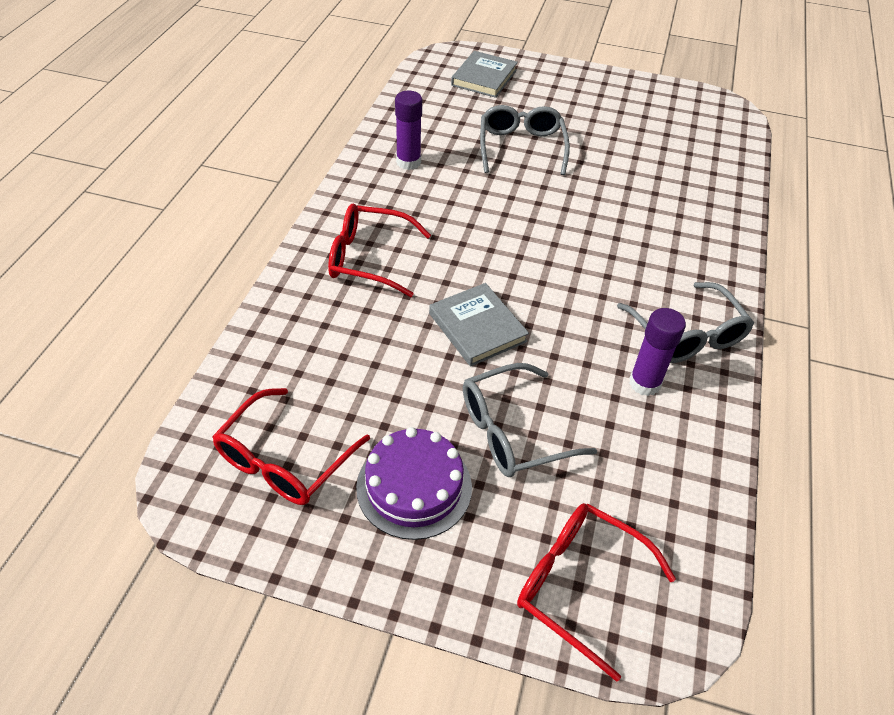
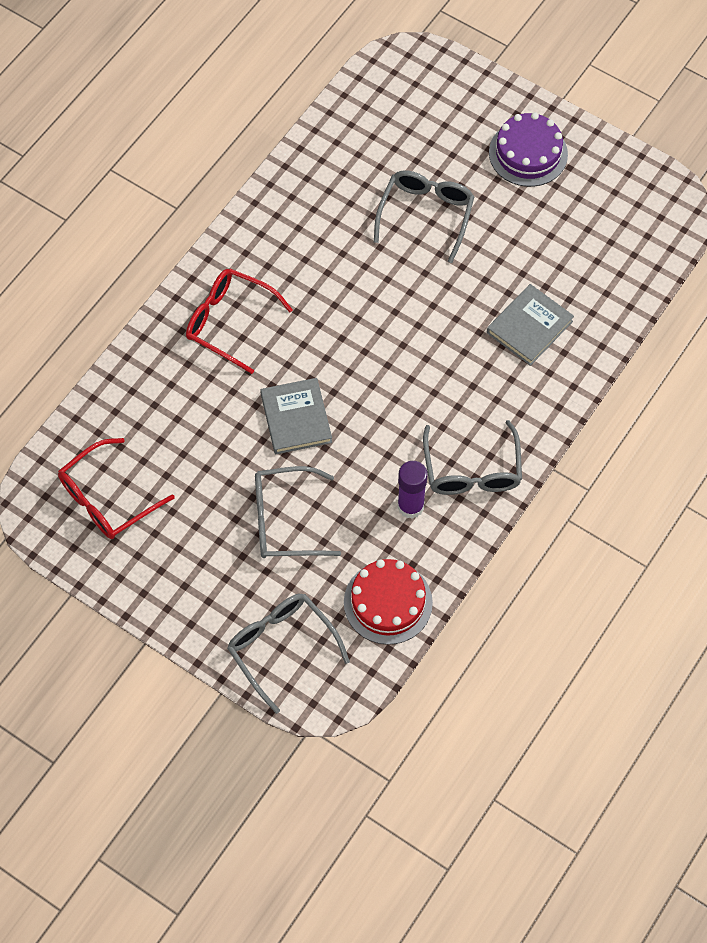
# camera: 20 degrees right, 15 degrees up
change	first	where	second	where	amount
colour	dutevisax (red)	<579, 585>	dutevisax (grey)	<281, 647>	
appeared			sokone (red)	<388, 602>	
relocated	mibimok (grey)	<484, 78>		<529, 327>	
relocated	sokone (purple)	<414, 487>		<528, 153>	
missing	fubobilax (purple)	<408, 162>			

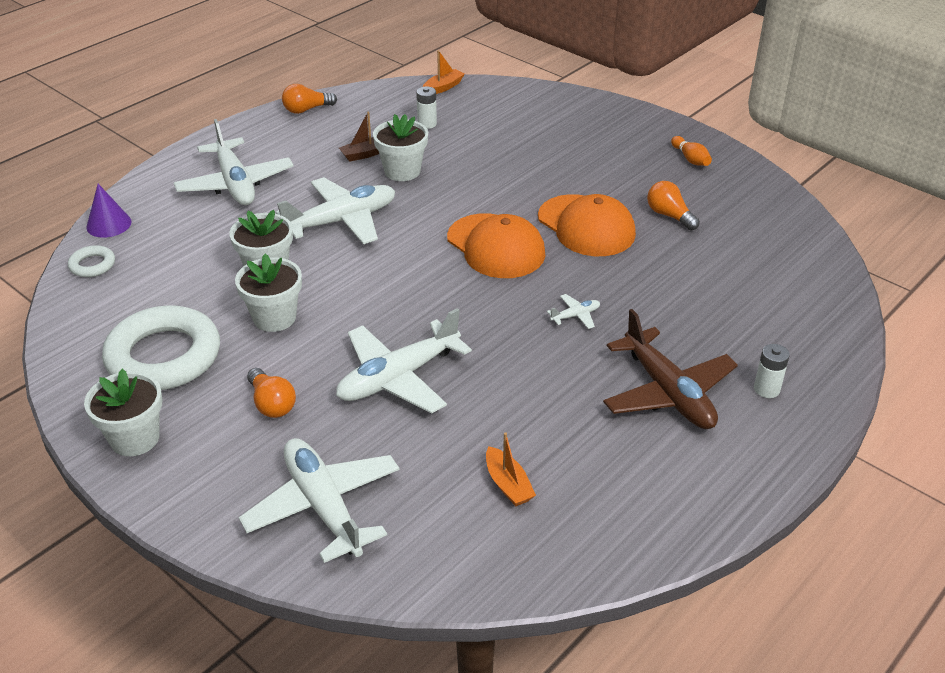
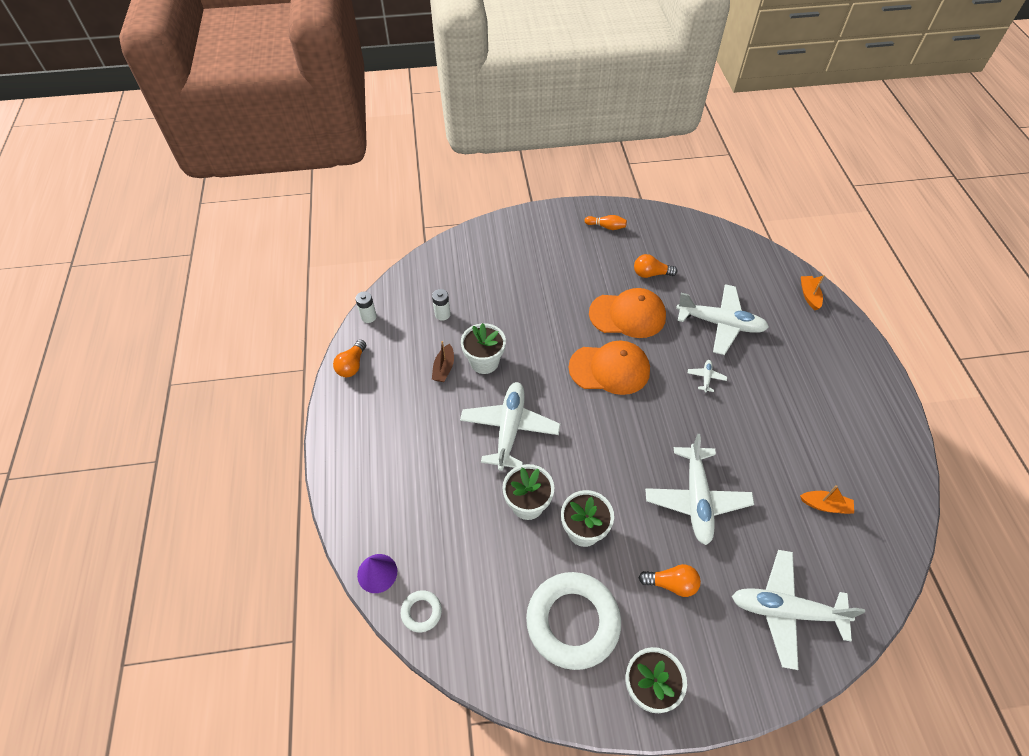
# camera: 50 degrees left, 15 degrees up
change	first	where	second	where	amount
relocated	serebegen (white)	<766, 389>		<368, 317>	
relocated	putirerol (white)	<235, 183>		<720, 324>	
relocated	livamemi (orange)	<443, 87>		<809, 296>	
missing	putirerol (brown)	<668, 392>			

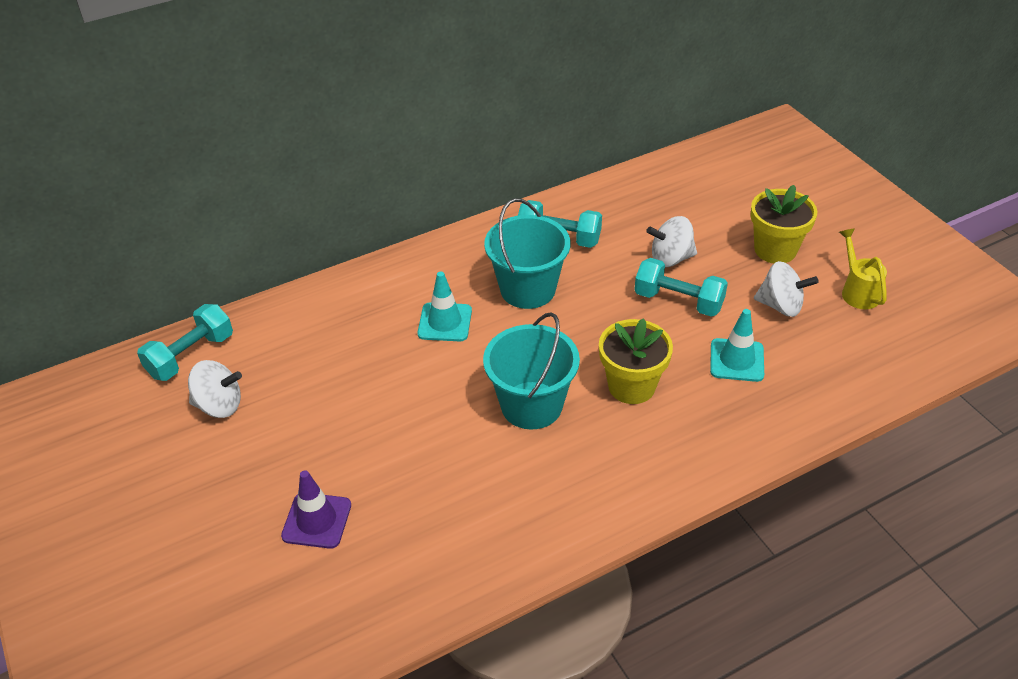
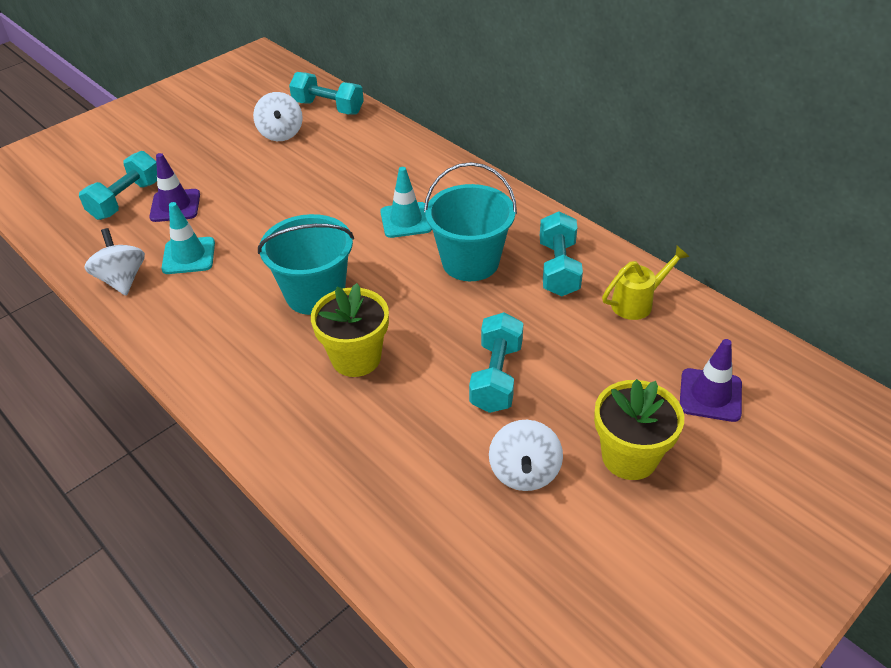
# camera: 75 degrees right, 0 degrees up
change	first	where	second	where	amount
appeared			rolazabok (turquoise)	<126, 200>	
relocated	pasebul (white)	<670, 258>		<122, 279>	
relocated	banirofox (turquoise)	<736, 360>		<189, 256>	
relocated	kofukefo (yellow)	<857, 291>		<637, 302>	
appeared			banirofox (purple)	<710, 395>	

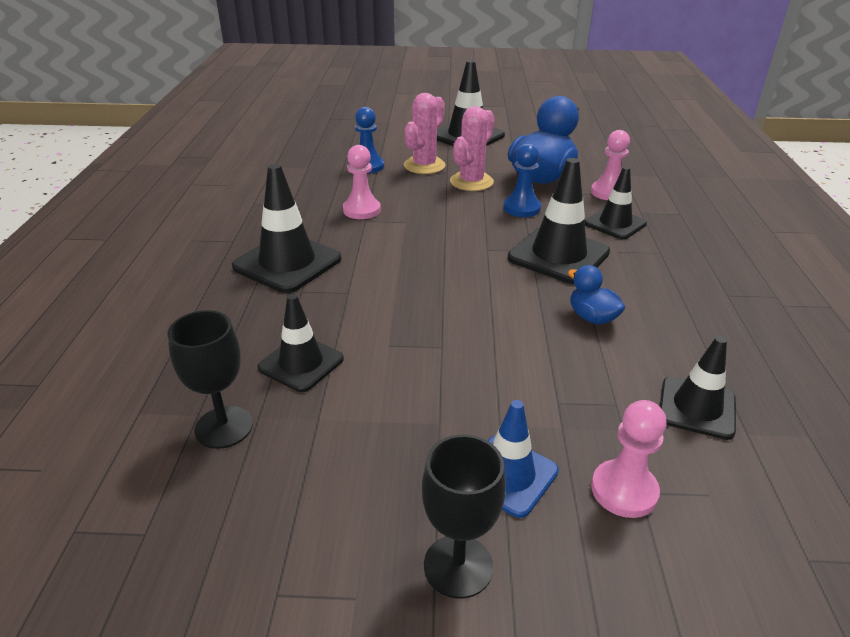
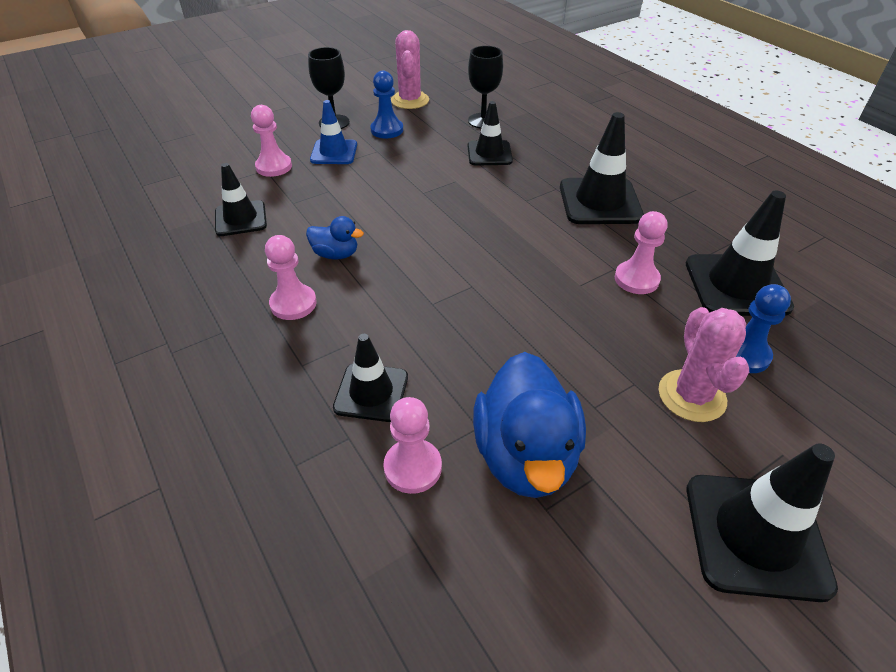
# camera: 145 degrees right, 10 degrees up
change	first	where	second	where	amount
appeared			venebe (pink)	<293, 304>	
relocated	venebe (blue)	<521, 208>		<387, 130>	
relocated	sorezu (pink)	<471, 182>		<410, 100>	
relocated	banirofox (black)	<558, 255>		<736, 285>	

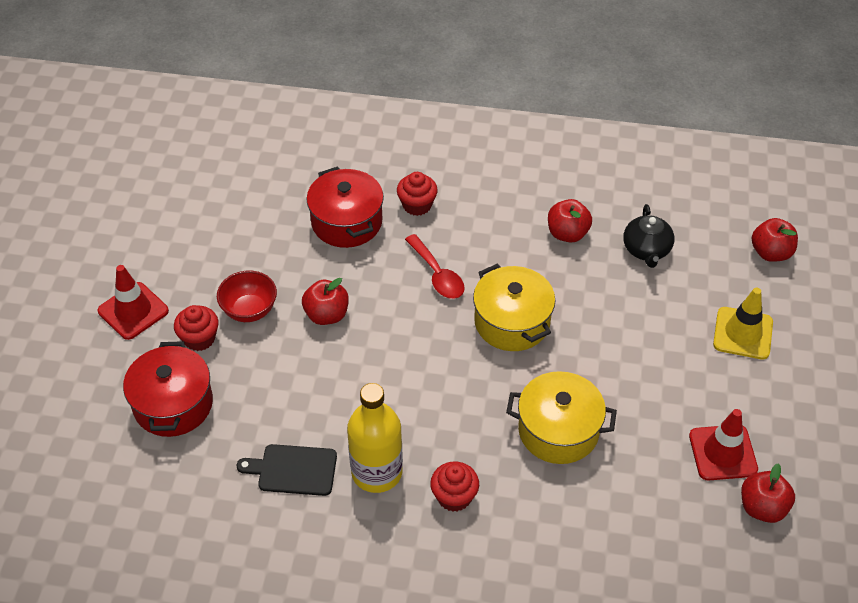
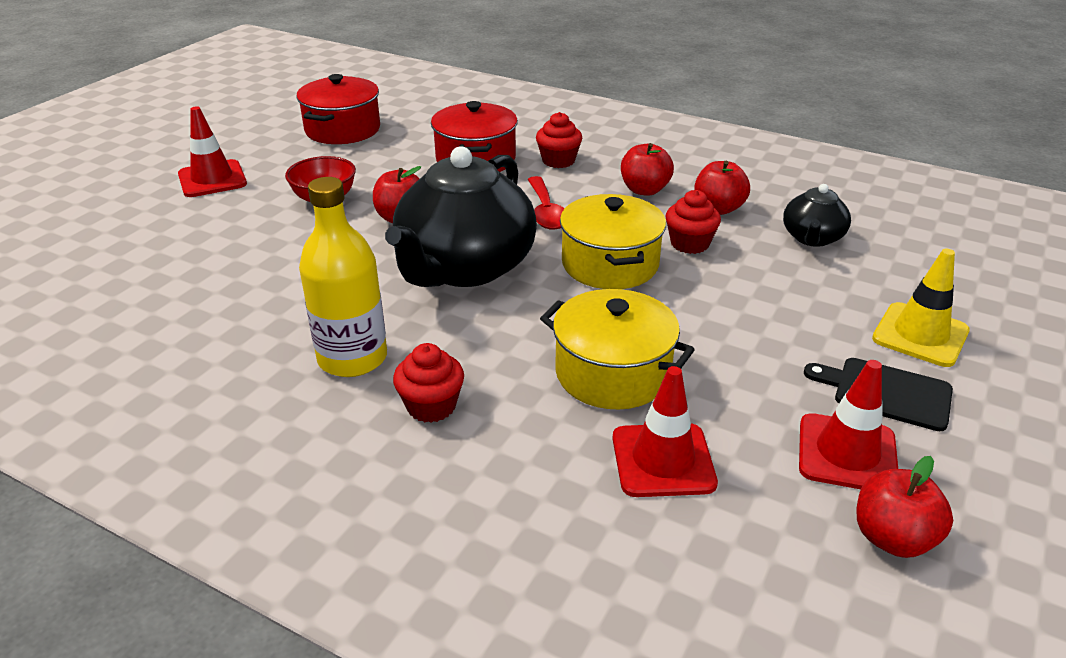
# camera: 20 degrees right, 15 degrees down
change	first	where	second	where	amount
relocated	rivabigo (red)	<173, 404>		<342, 129>	
appeared			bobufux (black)	<464, 267>	
appeared			banirofox (red)	<663, 460>	
relocated	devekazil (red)	<770, 253>		<644, 190>	
relocated	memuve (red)	<199, 338>		<689, 244>	
relocated	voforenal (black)	<293, 470>		<886, 392>	

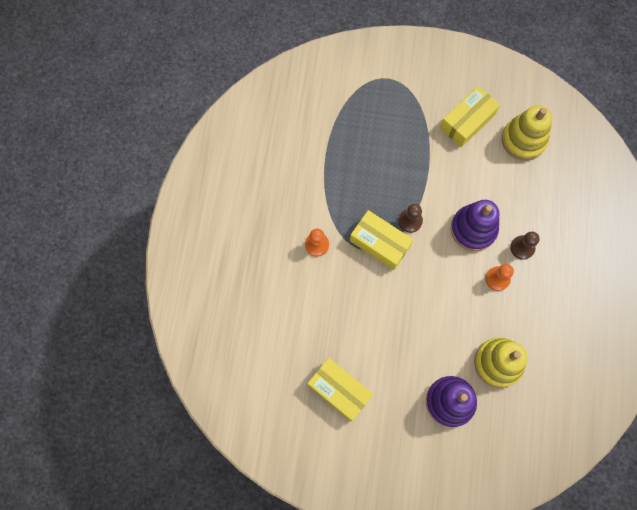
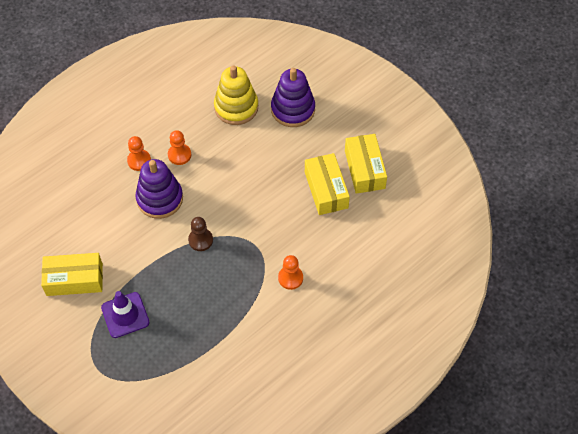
# camera: 140 degrees left, 15 degrees down
change	first	where	second	where	amount
appeared			banirofox (purple)	<125, 315>	
colour	venebe (brown)	<522, 247>	venebe (orange)	<139, 161>	
relocated	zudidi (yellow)	<380, 243>		<326, 190>	
missing	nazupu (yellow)	<523, 140>			

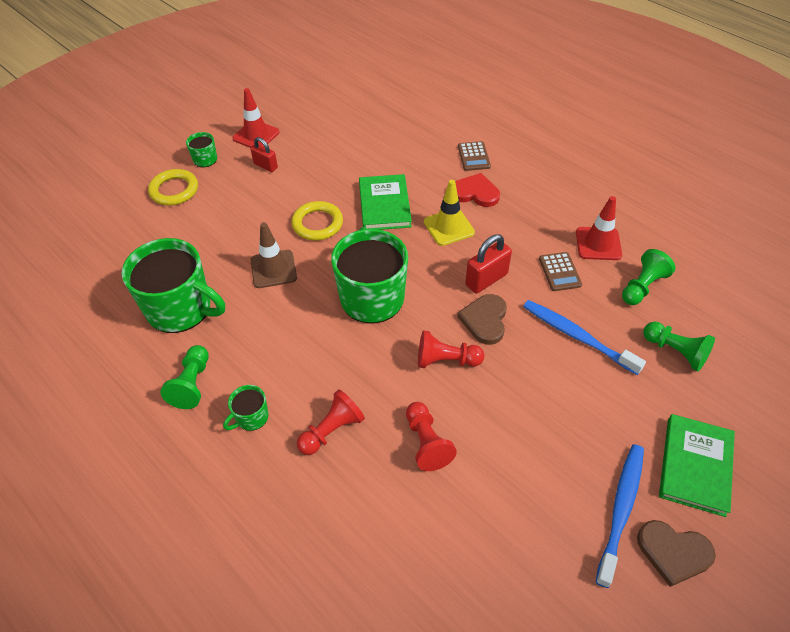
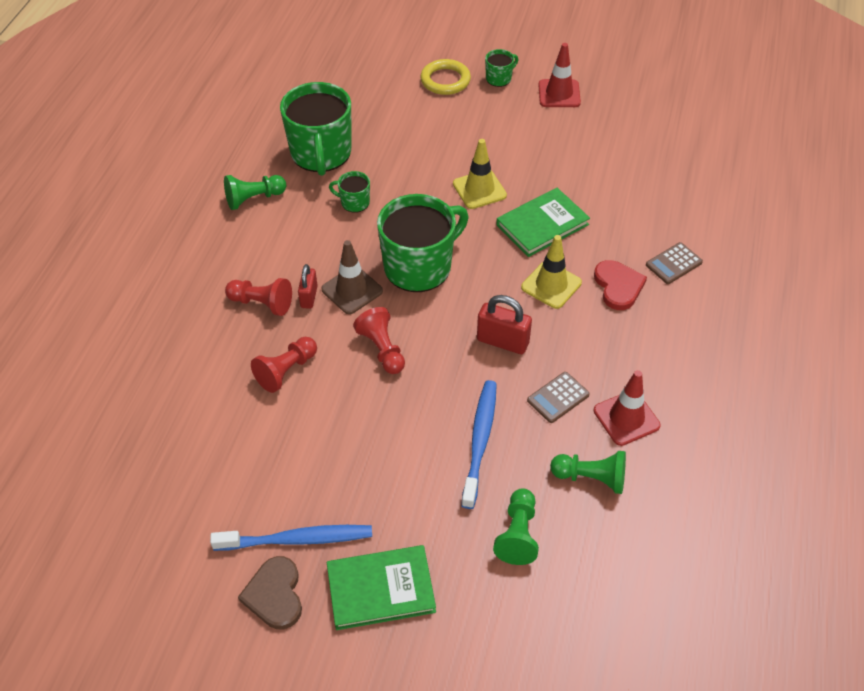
# camera: 60 degrees right, 0 degrees up
change	first	where	second	where	amount
relocated	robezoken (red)	<265, 166>		<309, 297>	
relocated	banirofox (brown)	<273, 269>		<352, 290>	
relocated	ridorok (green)	<251, 417>		<354, 202>	
exchanged	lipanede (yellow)	<317, 224>	banirofox (yellow)	<479, 189>	
missing	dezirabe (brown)	<485, 320>			

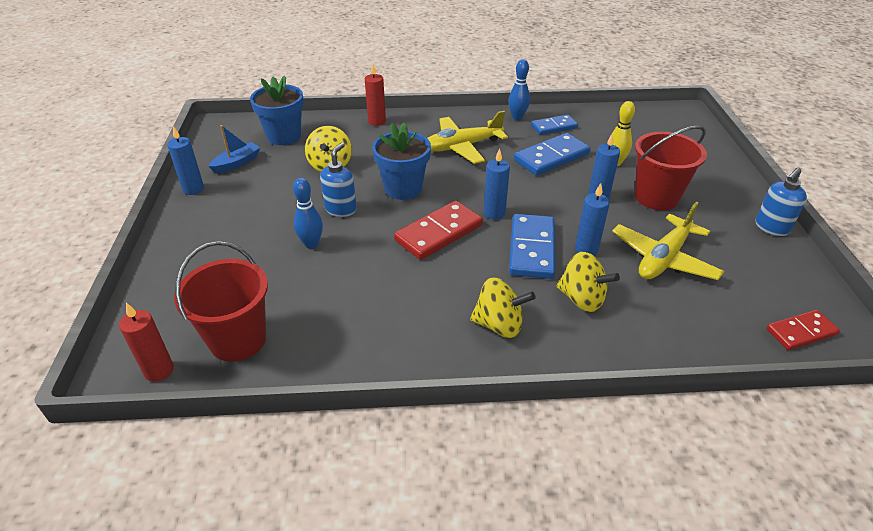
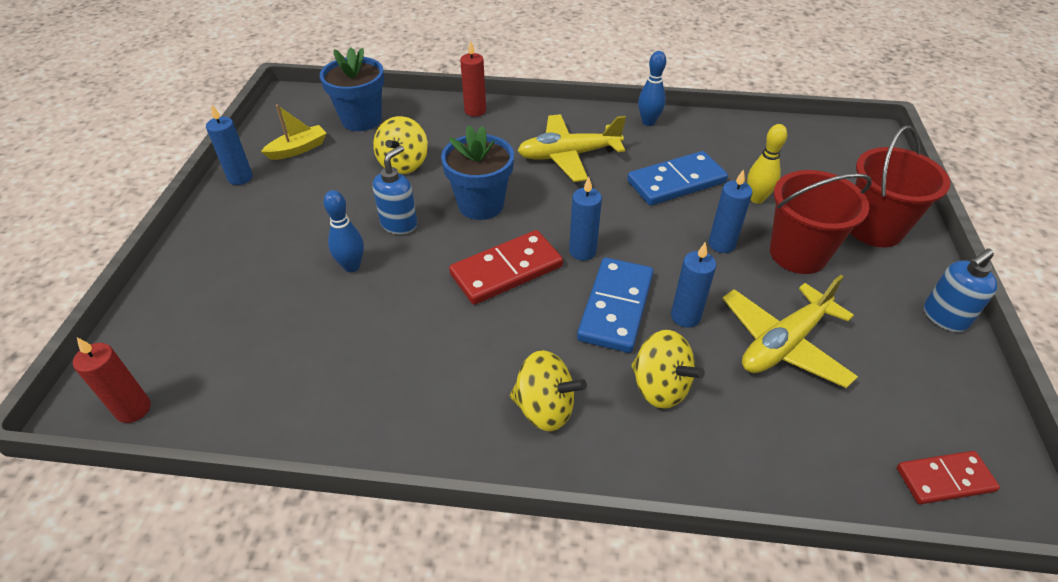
# camera: 10 degrees right, 5 degrees up
change	first	where	second	where	amount
colour	livamemi (blue)	<237, 163>	livamemi (yellow)	<298, 149>	
relocated	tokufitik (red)	<238, 340>		<874, 229>	
missing	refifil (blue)	<553, 127>			

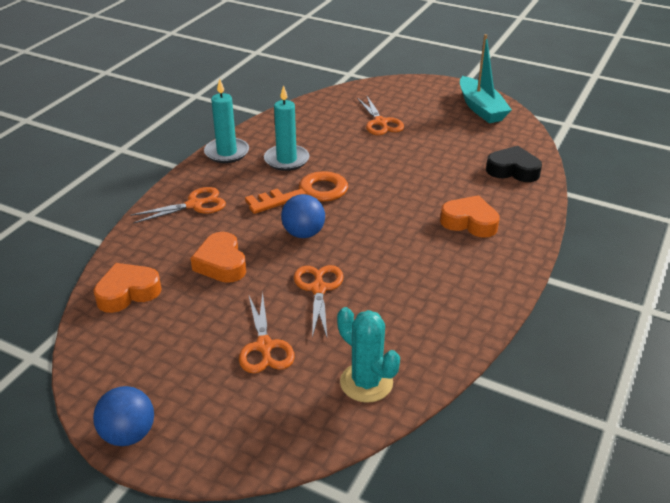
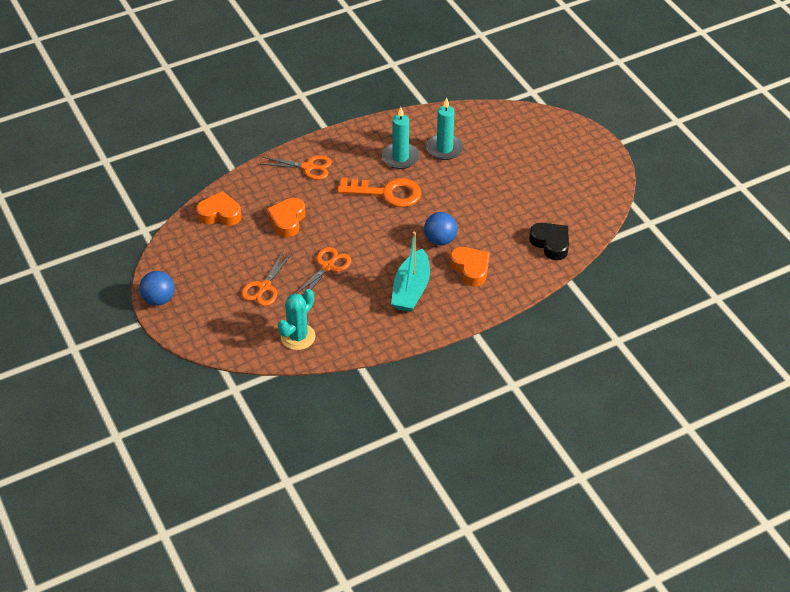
# camera: 35 degrees right, 10 degrees up
change	first	where	second	where	amount
spun	sorezu (turquoise)	<366, 382>		<298, 337>	45 degrees clockwise
relocated	livamemi (turquoise)	<481, 108>		<411, 289>	
relocated	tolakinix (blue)	<303, 233>		<440, 240>	
relocated	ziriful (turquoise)	<227, 152>		<444, 149>	
missing	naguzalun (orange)	<380, 122>			

